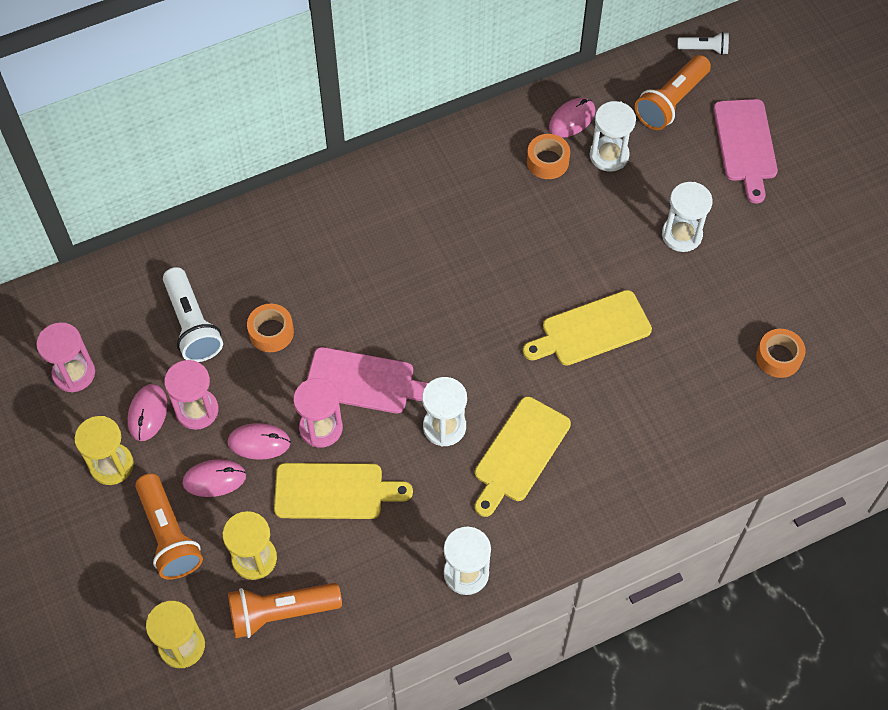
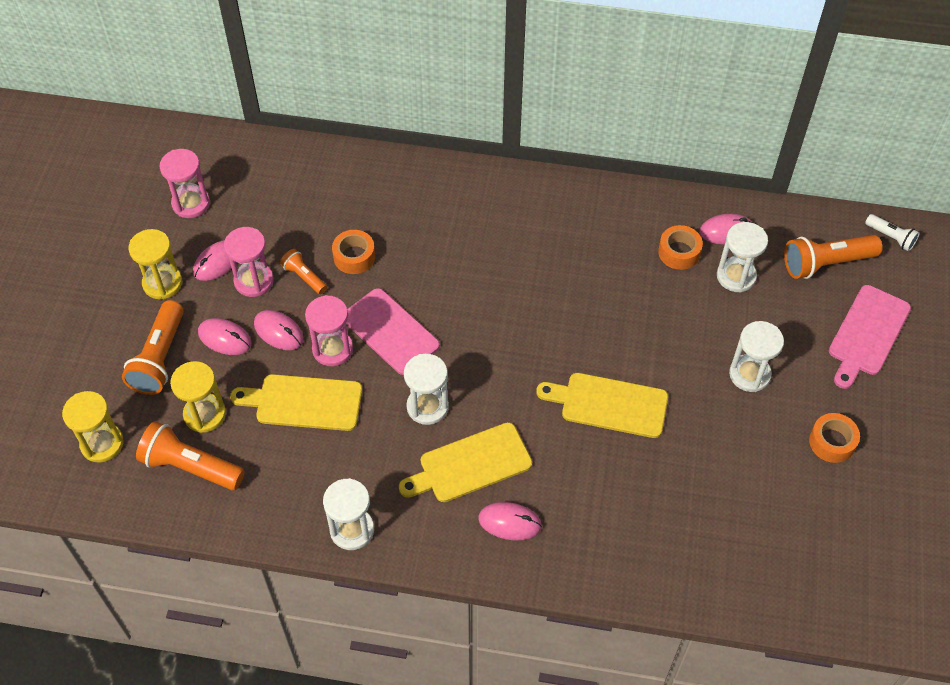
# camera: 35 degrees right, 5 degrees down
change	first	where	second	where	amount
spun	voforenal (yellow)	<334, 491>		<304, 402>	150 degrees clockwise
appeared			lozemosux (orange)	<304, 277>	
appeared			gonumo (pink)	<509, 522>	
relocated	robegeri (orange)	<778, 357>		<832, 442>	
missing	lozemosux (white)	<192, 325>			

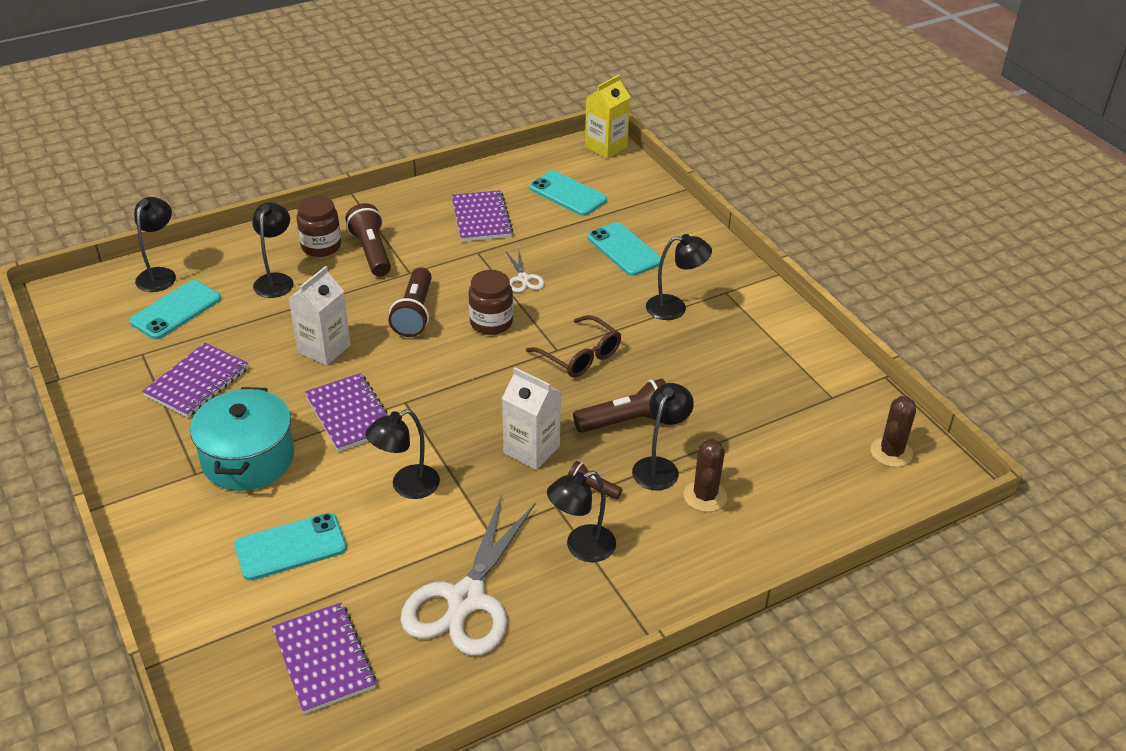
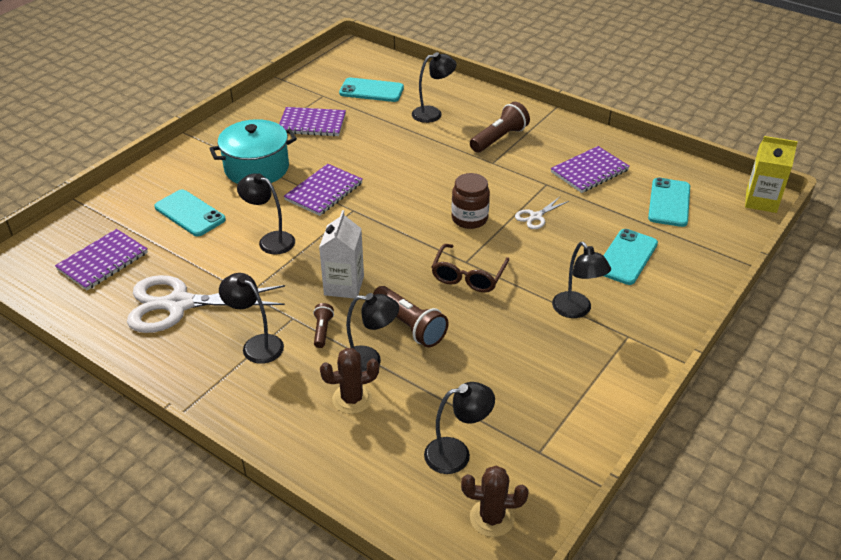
# camera: 65 degrees right, 0 degrees up
change	first	where	second	where	amount
relocated	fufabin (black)	<160, 274>		<457, 454>	
missing	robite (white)	<324, 349>			
missing	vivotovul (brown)	<321, 246>			
missing	lozemosux (brown)	<414, 313>			

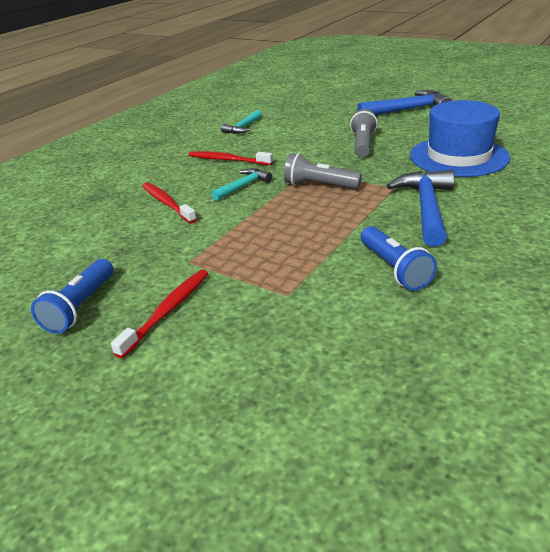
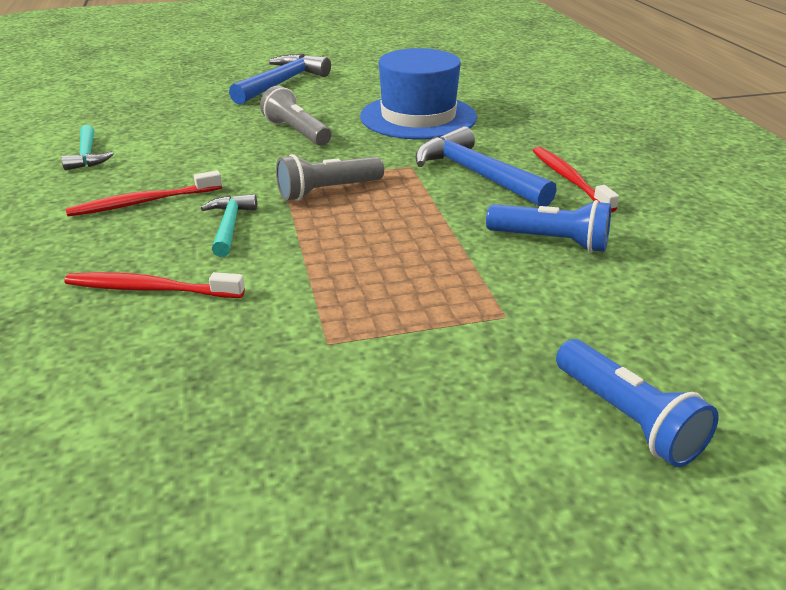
# camera: 50 degrees left, 0 degrees up
change	first	where	second	where	amount
relocated	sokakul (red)	<167, 311>		<569, 179>	
relocated	lozemosux (blue)	<80, 307>		<628, 418>	

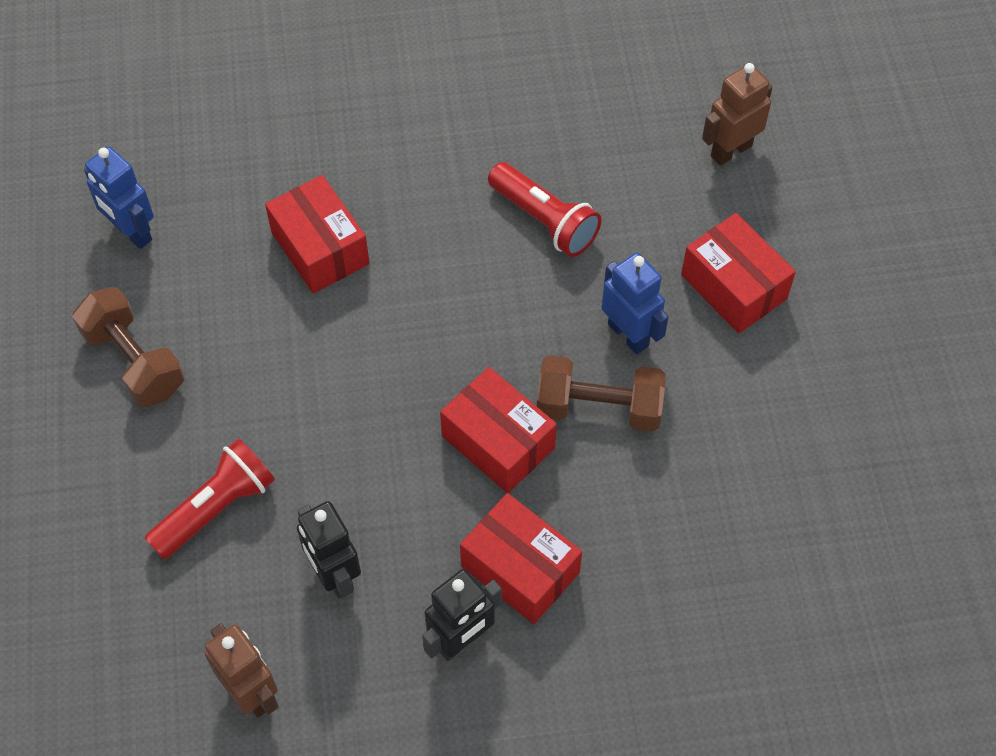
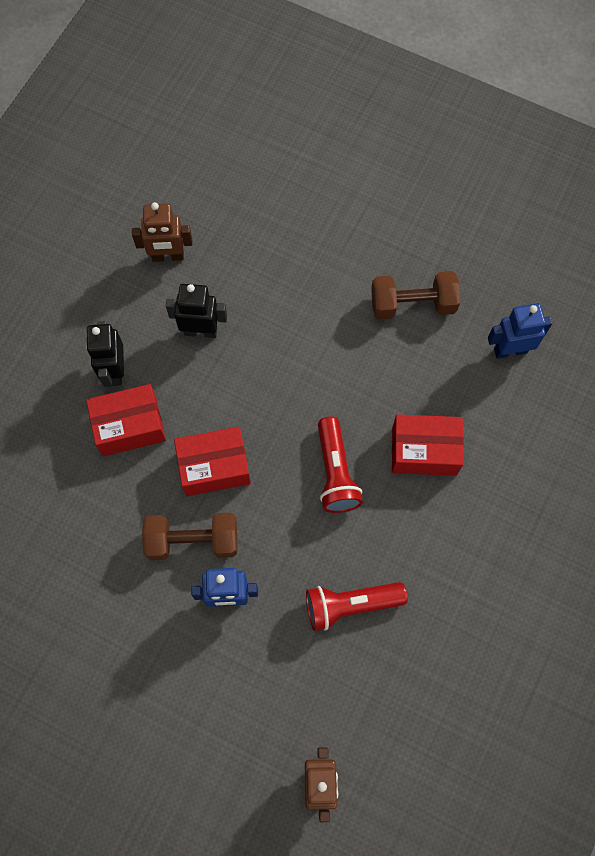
# camera: 125 degrees right, 10 degrees up
change	first	where	second	where	amount
spun	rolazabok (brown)	<599, 407>		<193, 541>	45 degrees clockwise
relocated	lozemosux (red)	<216, 508>		<335, 472>	
missing	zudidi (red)	<733, 287>			

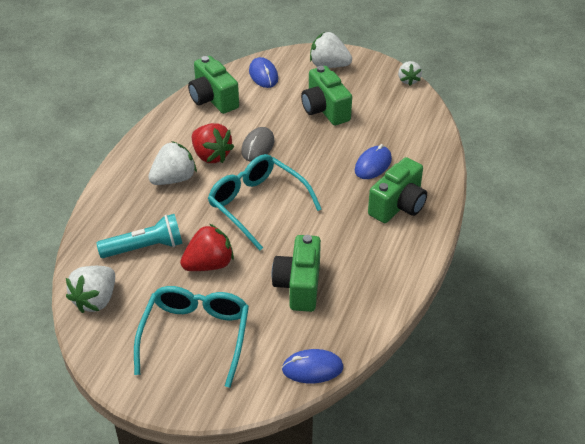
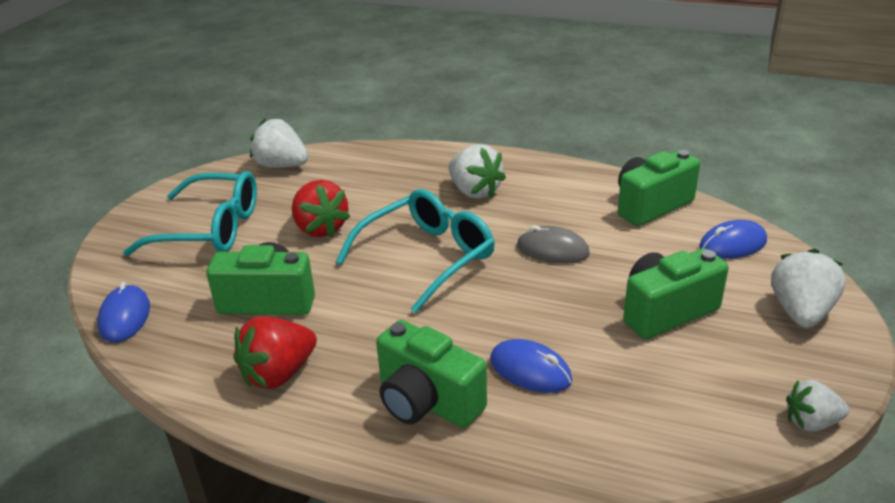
# camera: 90 degrees right, 10 degrees down
change	first	where	second	where	amount
relocated	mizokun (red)	<211, 155>		<279, 374>	
missing	lozemosux (turquoise)	<144, 247>			

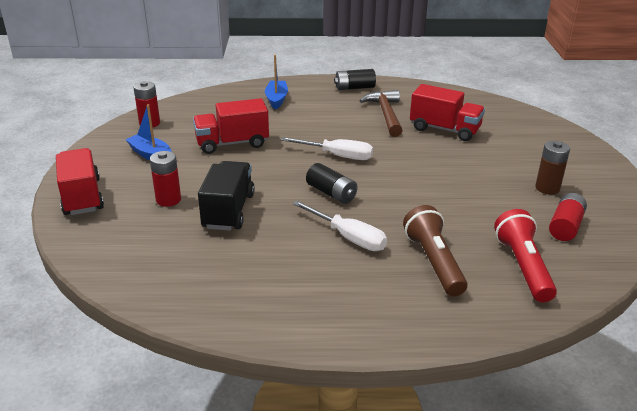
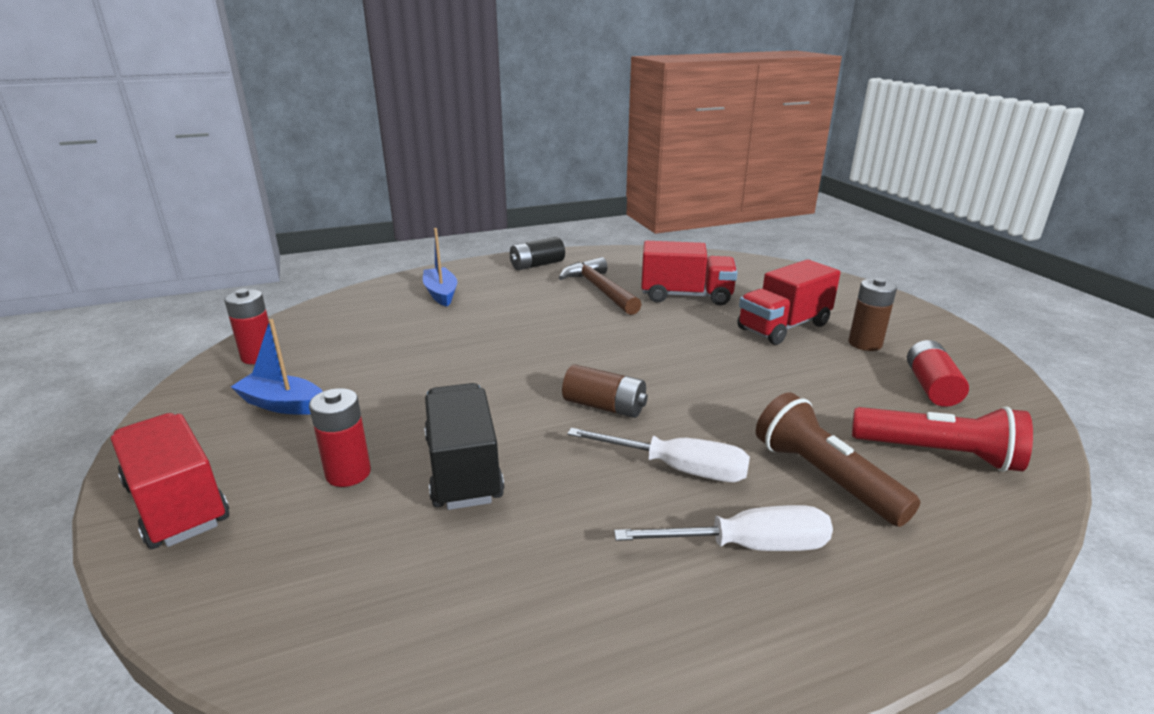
# camera: 20 degrees left, 5 degrees down
change	first	where	second	where	amount
colour	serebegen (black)	<331, 193>	serebegen (brown)	<604, 406>	
relocated	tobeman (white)	<337, 156>		<747, 546>	
relocated	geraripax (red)	<232, 143>		<783, 327>	
spun	lozemosux (red)	<523, 266>		<938, 454>	135 degrees clockwise

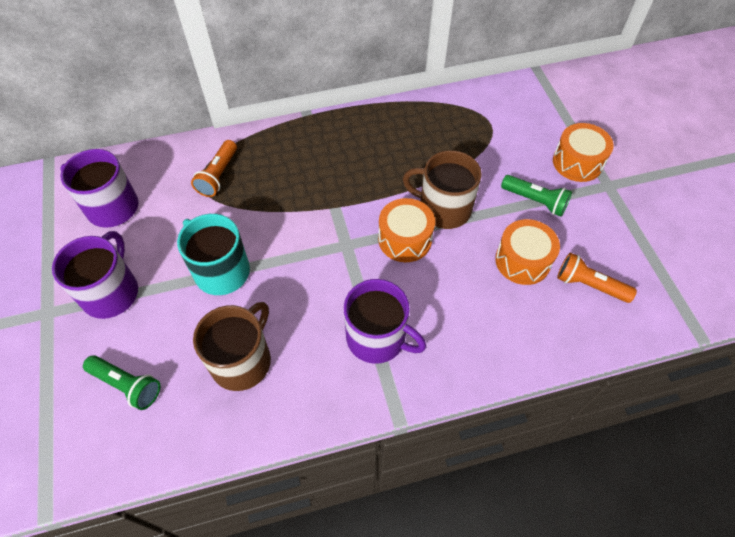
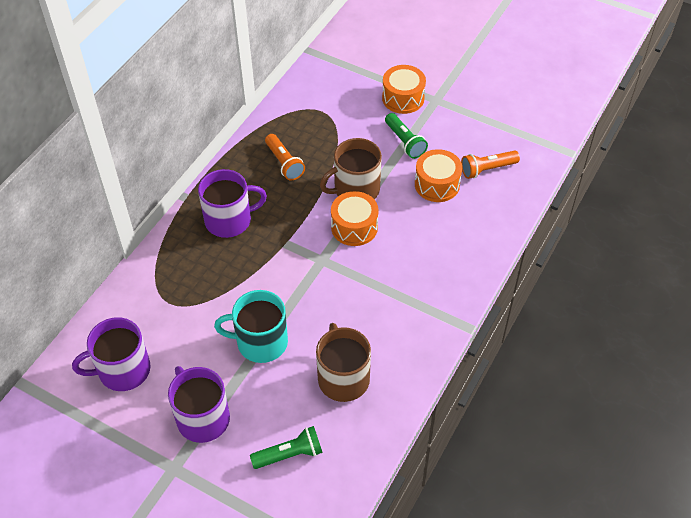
# camera: 45 degrees left, 5 degrees down
change	first	where	second	where	amount
relocated	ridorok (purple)	<377, 338>		<229, 220>	
relocated	lozemosux (orange)	<218, 175>		<284, 163>	
spun	lozemosux (green)	<535, 201>		<405, 142>	75 degrees clockwise

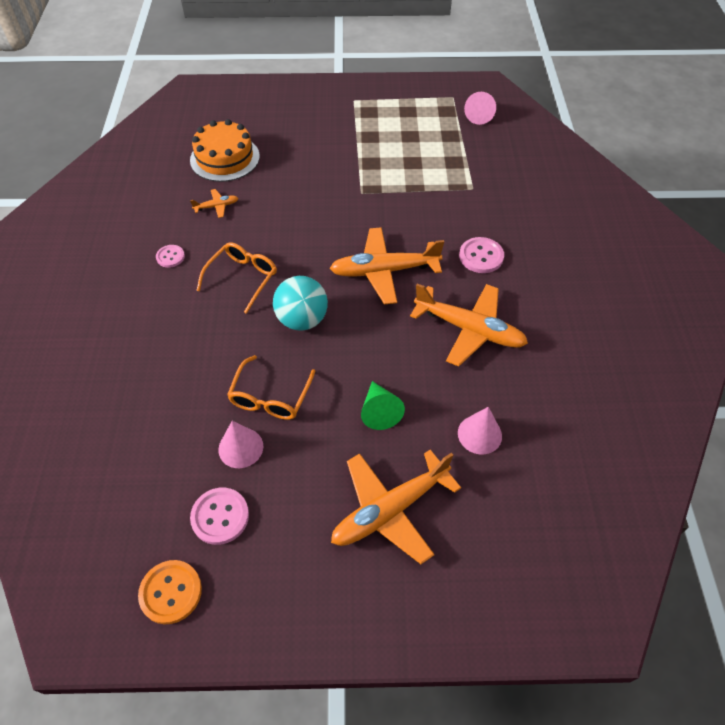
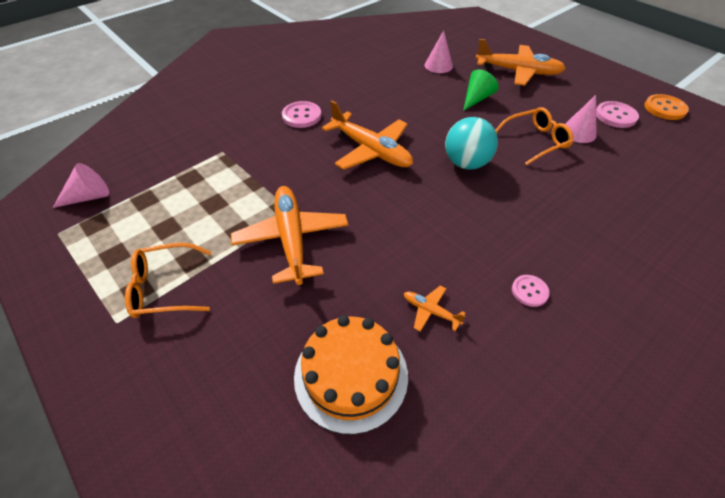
# camera: 130 degrees left, 5 degrees down
change	first	where	second	where	amount
relocated	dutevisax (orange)	<242, 278>		<165, 288>	
relocated	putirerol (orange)	<469, 329>		<292, 239>	

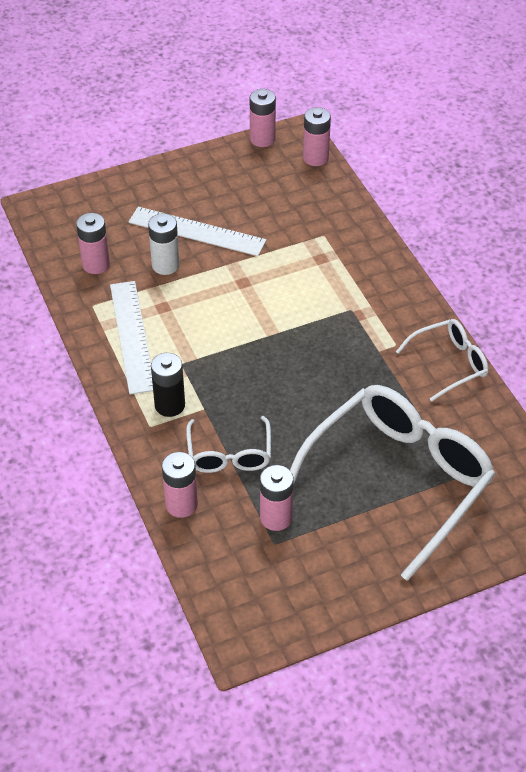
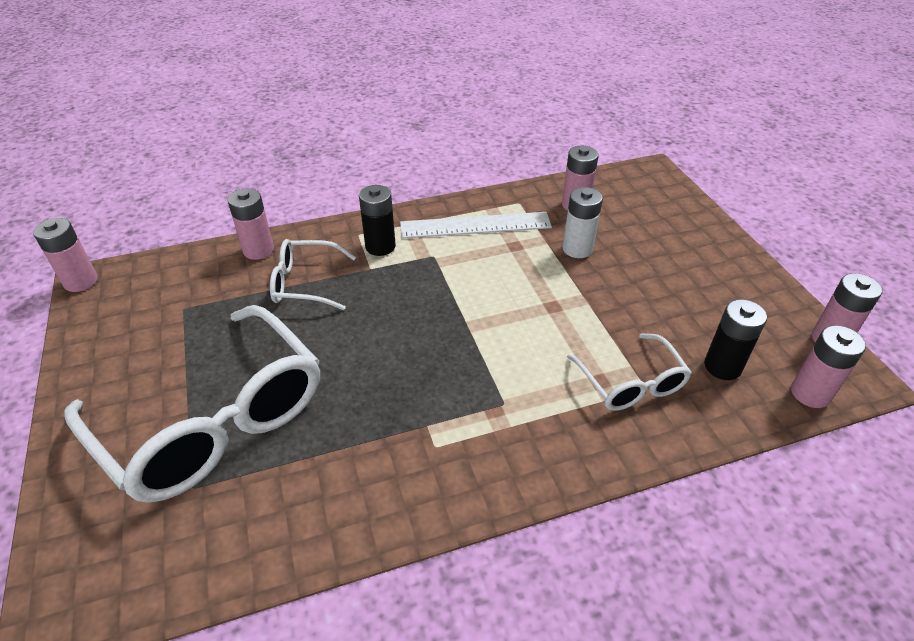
# camera: 95 degrees right, 5 degrees down
change	first	where	second	where	amount
relocated	serebegen (pink)	<276, 517>		<81, 281>	
relocated	dutevisax (white)	<449, 363>		<631, 383>	
appeared			serebegen (black)	<722, 366>	
missing	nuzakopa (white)	<197, 231>			

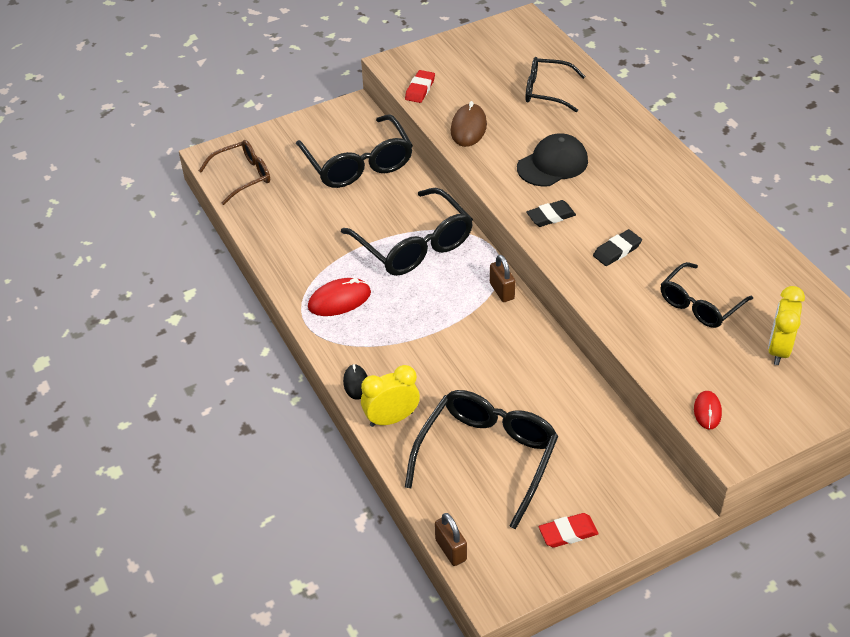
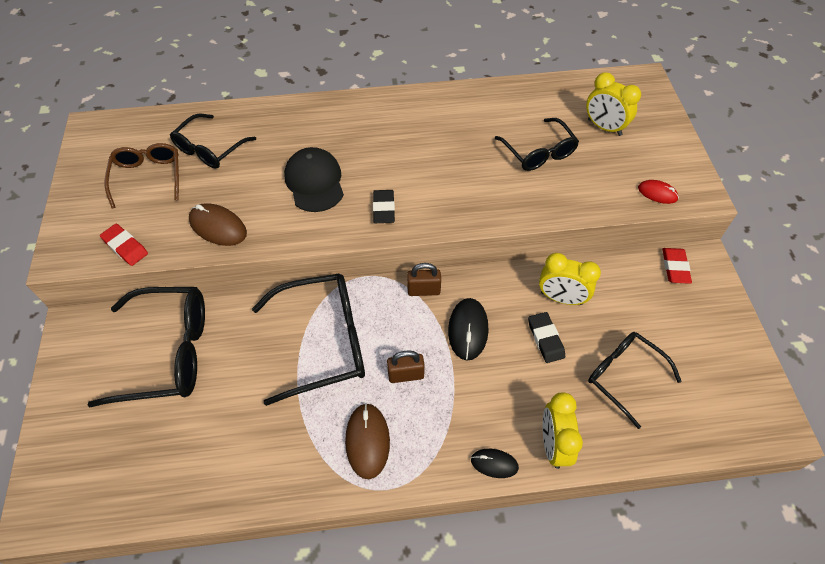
# camera: 70 degrees left, 10 degrees up
change	first	where	second	where	amount
relocated	dutevisax (brown)	<243, 176>		<148, 177>	
colour	gonumo (red)	<339, 300>	gonumo (brown)	<367, 441>	
relocated	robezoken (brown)	<451, 550>		<406, 375>	
appeared			gonumo (black)	<468, 330>	
relocated	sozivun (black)	<617, 250>		<545, 339>	
appeared			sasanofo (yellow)	<561, 298>	
size	dutevisax (black)	<487, 457>		<623, 376>	x0.63
relocated	sozivun (red)	<568, 533>		<675, 267>	

